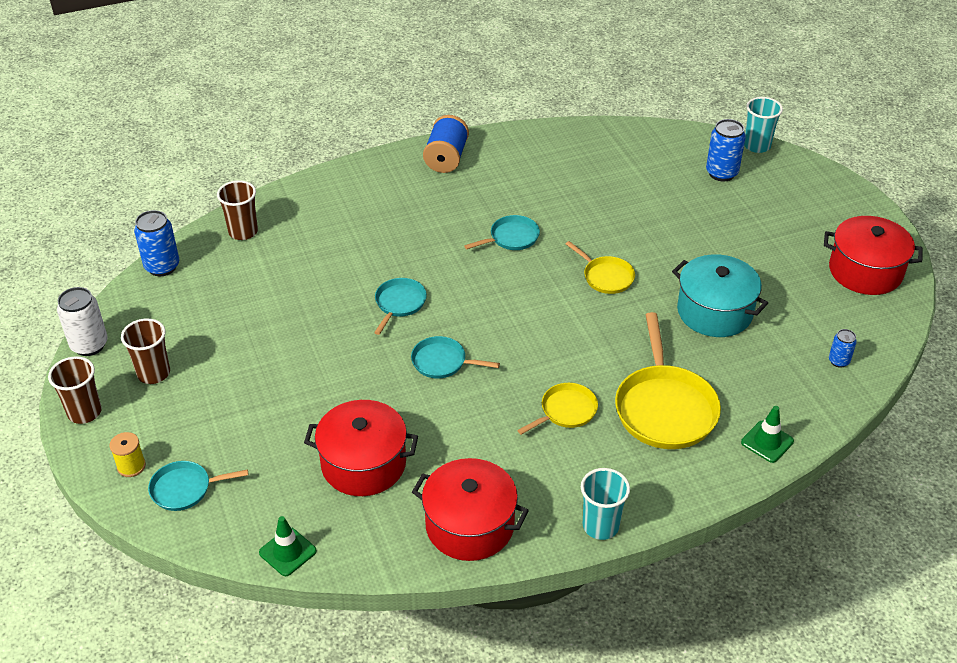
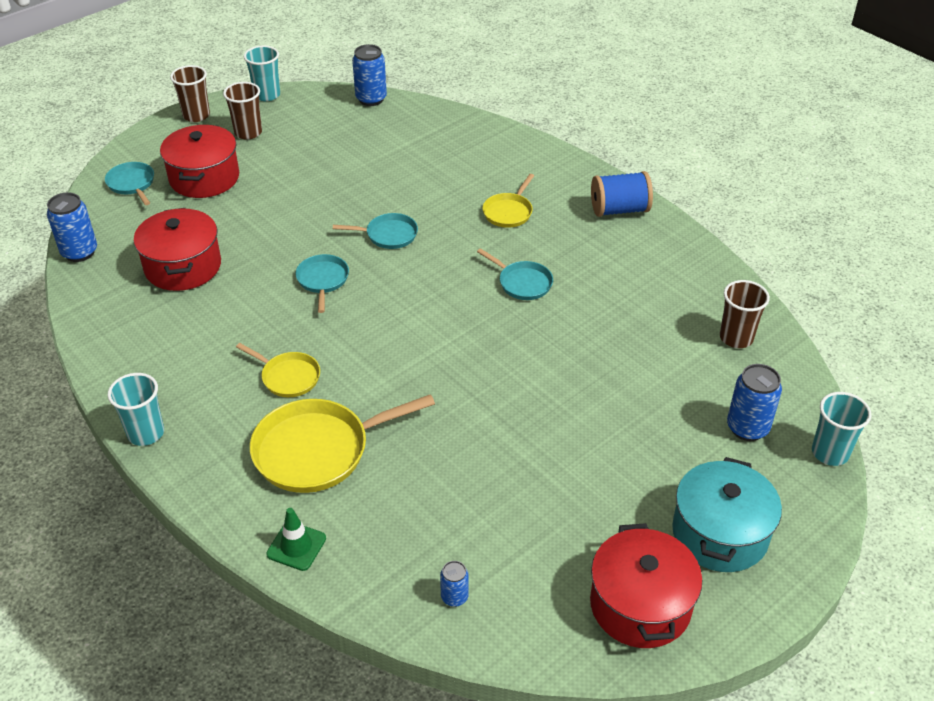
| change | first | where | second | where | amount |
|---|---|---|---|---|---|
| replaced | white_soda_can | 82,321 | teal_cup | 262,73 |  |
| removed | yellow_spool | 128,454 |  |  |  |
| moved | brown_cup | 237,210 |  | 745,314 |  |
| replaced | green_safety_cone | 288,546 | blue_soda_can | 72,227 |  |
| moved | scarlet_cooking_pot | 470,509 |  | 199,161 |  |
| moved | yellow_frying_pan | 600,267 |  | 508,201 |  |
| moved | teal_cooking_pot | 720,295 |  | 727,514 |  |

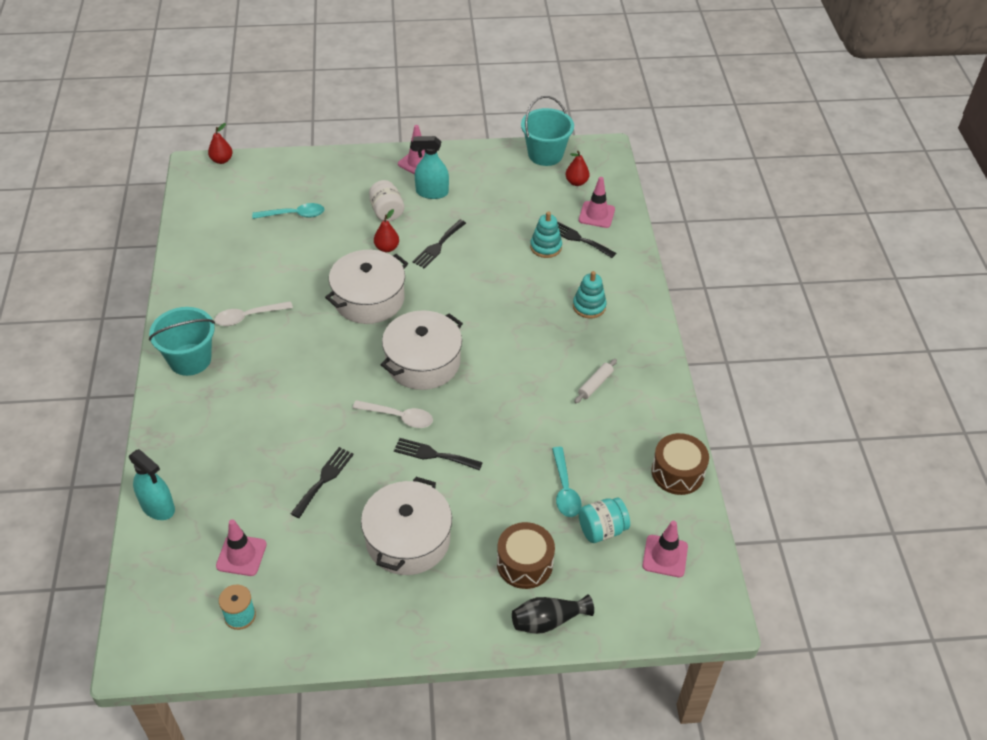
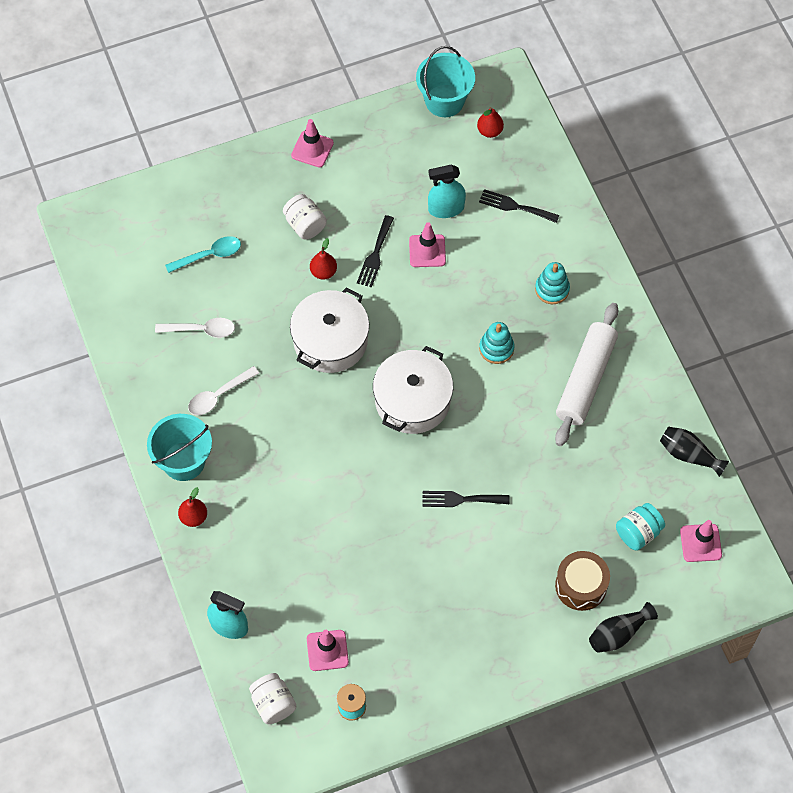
| change | first | where | second | where | amount |
|---|---|---|---|---|---|
| moved | scarlet_pear | 220,143 |  | 192,507 |  |
| removed | black_dinner_fork | 322,482 |  |  |  |
| moved | white_spoon | 393,414 |  | 195,328 |  |
| removed | white_cooking_pot | 406,526 |  |  |  |
| moved | teal_spray_bottle | 431,167 |  | 447,191 |  |
| moved | teal_stacking_rings | 546,235 |  | 496,343 |  |
| removed | teal_spoon | 567,482 |  |  |  |
| resized | white_dough_roller | 595,381 |  | 586,374 | x2.36 |
| moved | rose-pink_safety_cone | 597,202 |  | 427,244 |  |
| replaced | brown_drum | 680,464 | black_vase | 694,451 |  |
| added |  |  | white_jar | 273,698 |  |

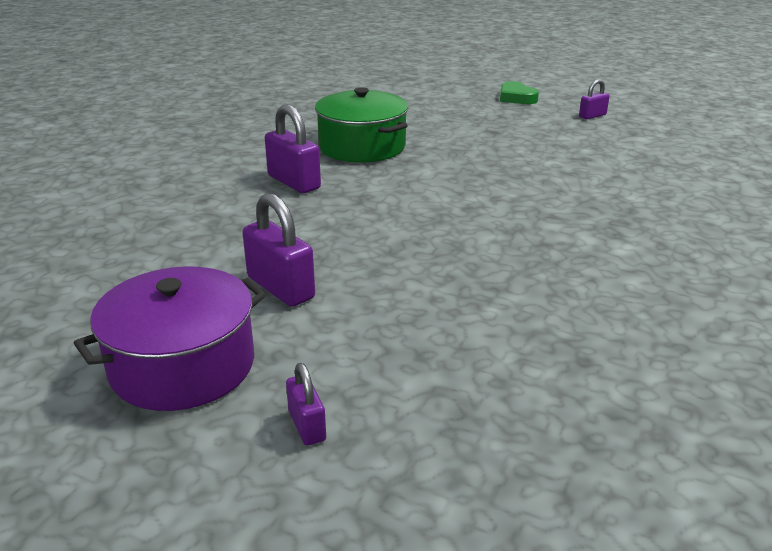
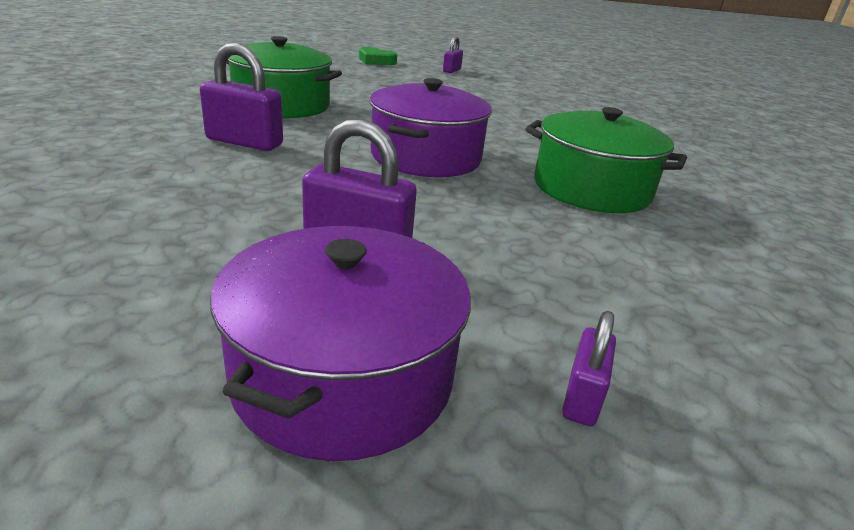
| change | first | where | second | where | amount |
|---|---|---|---|---|---|
| turned | violet_lock | 306,404 |  | 589,368 | 75 degrees clockwise |
| added |  |  | violet_cooking_pot | 431,127 |  |
| added |  |  | green_cooking_pot | 606,160 |  |

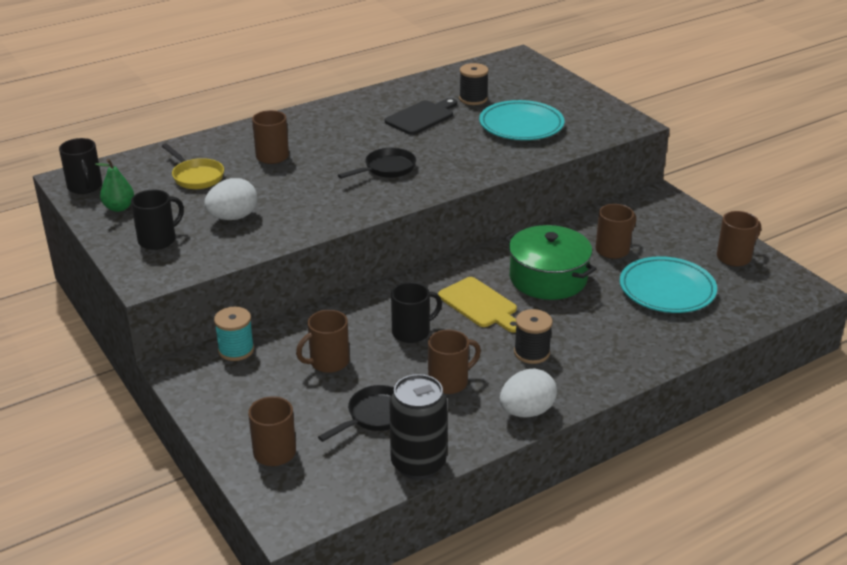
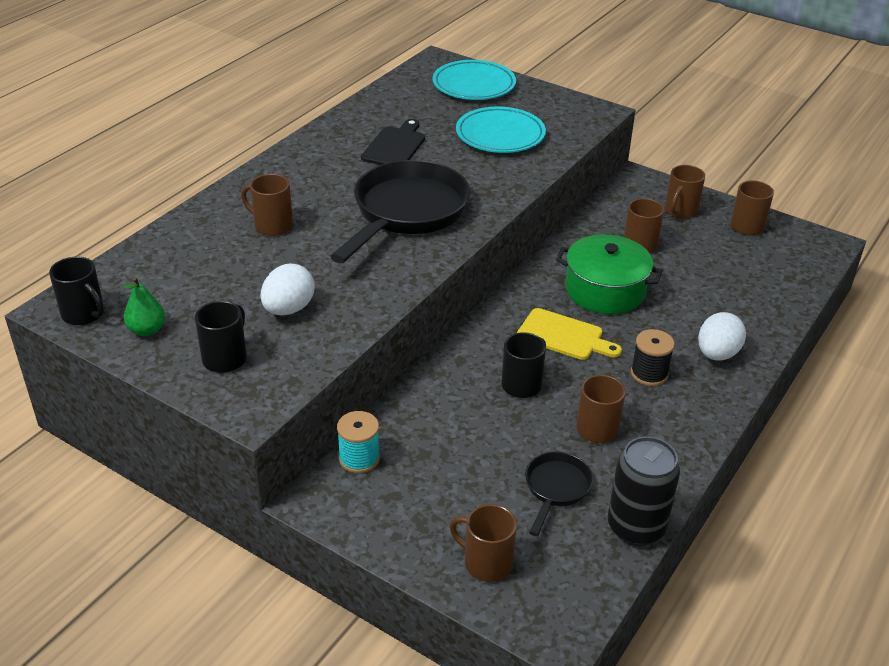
| change | first | where | second | where | amount |
|---|---|---|---|---|---|
| removed | yellow_frying_pan | 193,166 |  |  |  |
| moved | brown_tea_mug | 322,341 |  | 685,192 |  |
| resized | black_frying_pan | 377,163 |  | 400,211 | x2.07 |
| removed | black_spool | 474,84 |  |  |  |
| moved | white_egg_shape | 528,393 |  | 722,336 |  |
| moved | teal_dinner_plate | 668,284 |  | 474,80 |  |

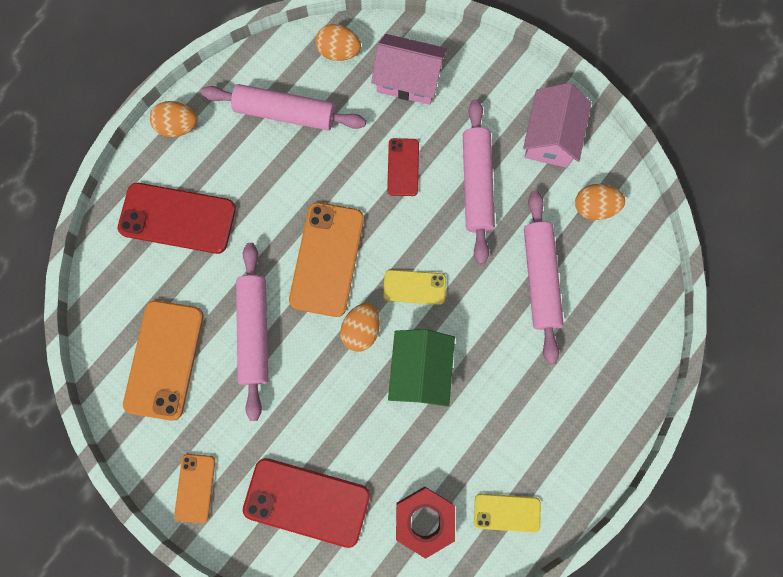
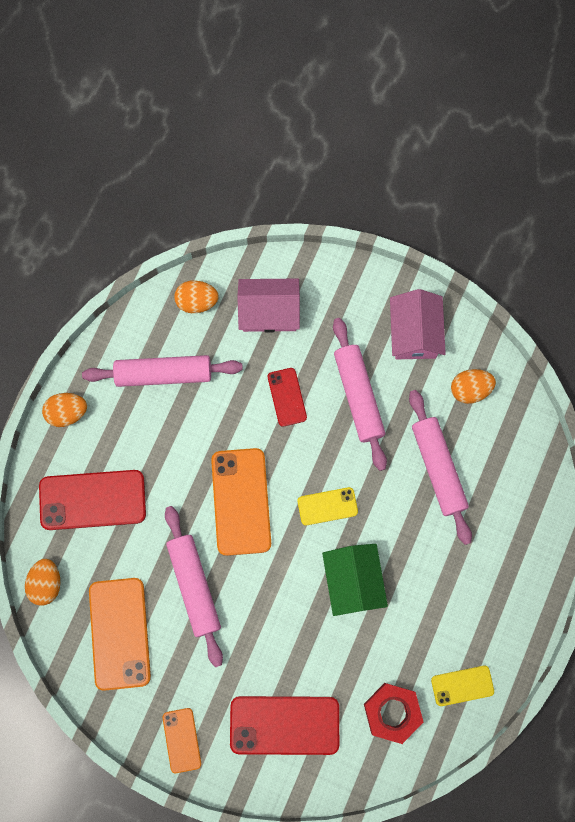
| change | first | where | second | where | amount |
|---|---|---|---|---|---|
| moved | orange_egg_shape | 360,327 |  | 42,582 |  |

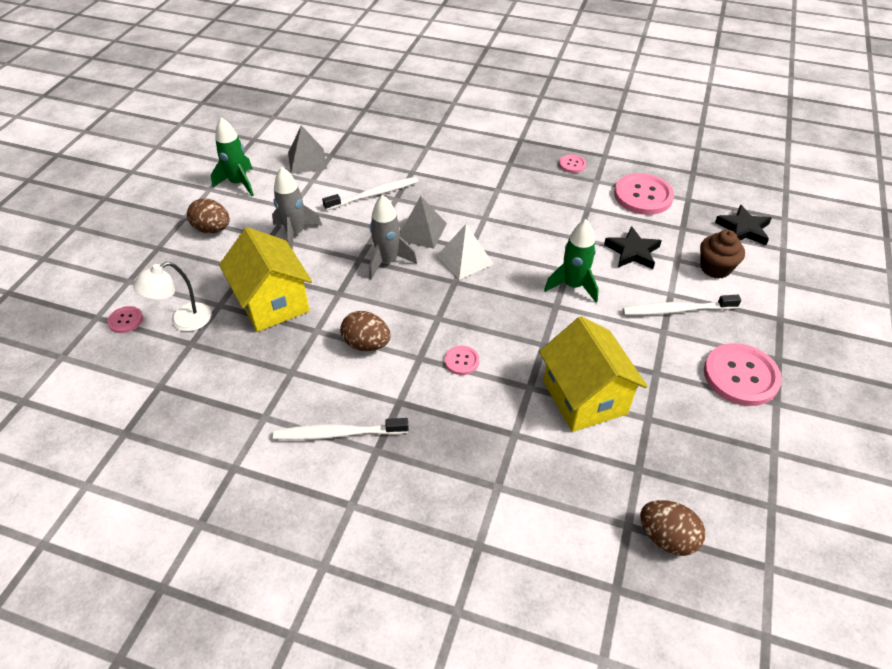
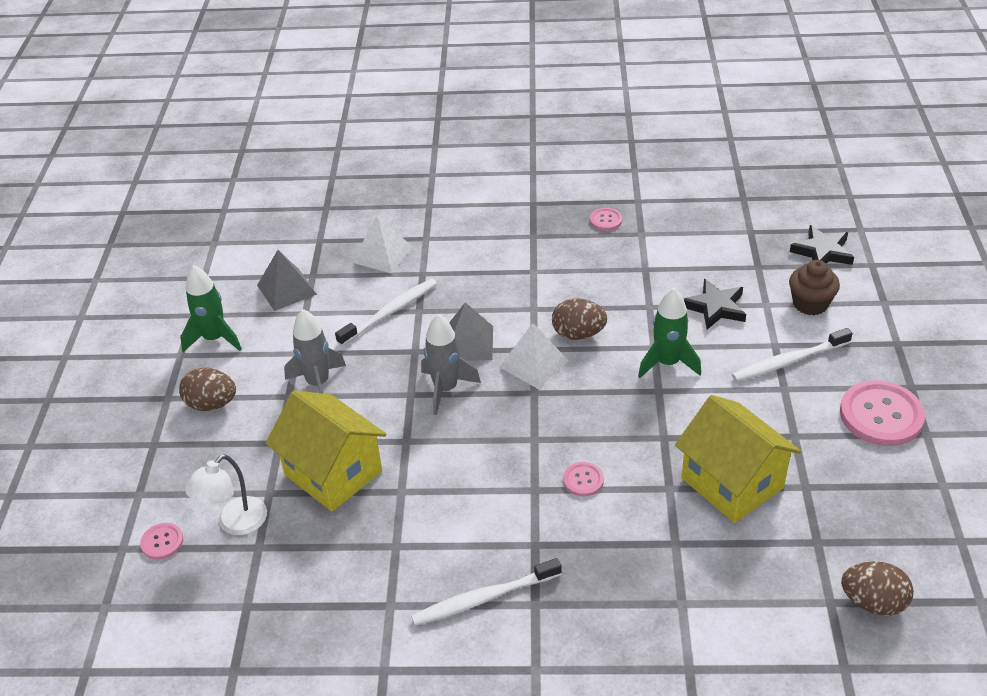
| change | first | where | second | where | amount |
|---|---|---|---|---|---|
| moved | brown_egg_shape | 365,331 |  | 579,319 |  |
| removed | rose-pink_button | 644,194 |  |  |  |
| added |  |  | white_pyramid | 382,244 |  |

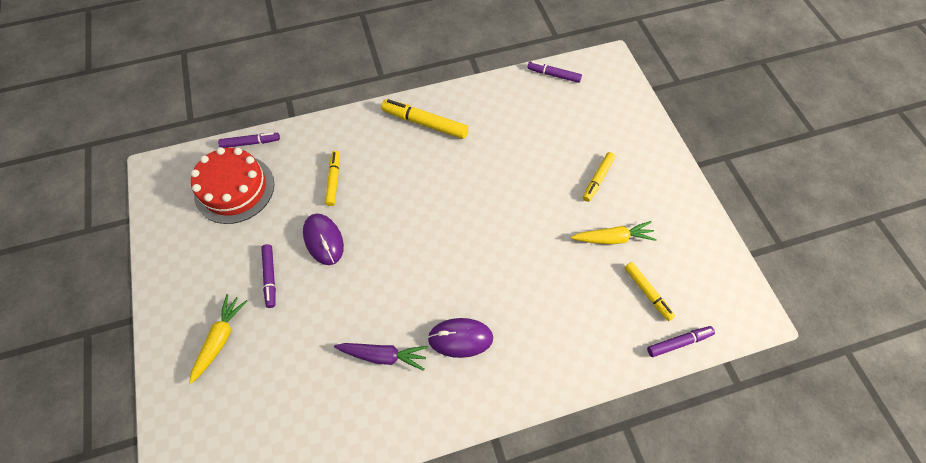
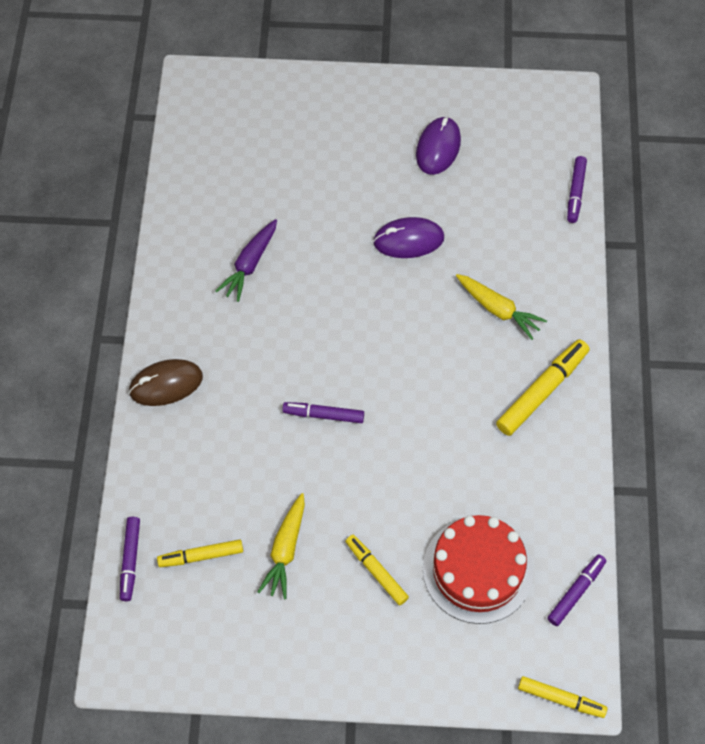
| change | first | where | second | where | amount |
|---|---|---|---|---|---|
| moved | yellow_root_vegetable | 218,339 |  | 501,307 |  |
| moved | scarlet_gateau | 232,185 |  | 478,569 |  |
| moved | violet_marker | 268,276 |  | 323,412 |  |
| moved | yellow_marker | 332,178 |  | 562,697 |  |
| moved | violet_PC_mouse | 460,338 |  | 438,146 |  |
| added |  |  | brown_PC_mouse | 166,382 |  |

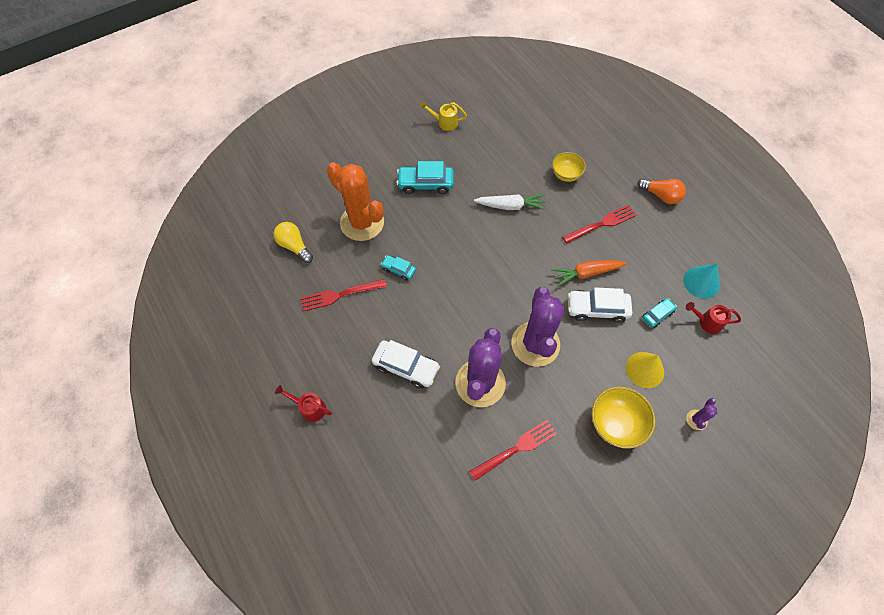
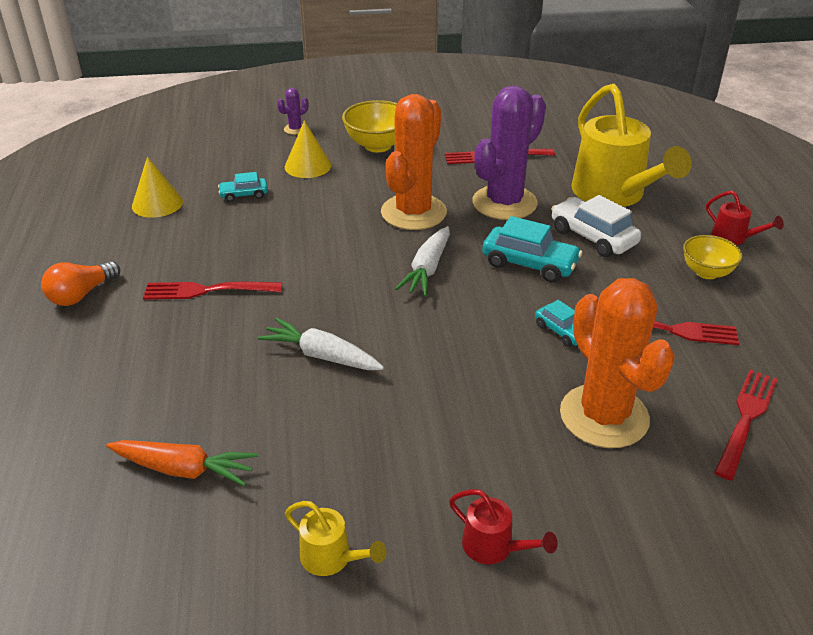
| change | first | where | second | where | amount |
|---|---|---|---|---|---|
| replaced | yellow_light_bulb | 293,242 | scarlet_dinner_fork | 746,424 |  |
| moved | teal_car | 425,177 |  | 532,249 |  |
| recoloured | violet_cactus | 538,327 | orange_cactus | 414,162 |  |
| moved | orange_root_vegetable | 588,273 |  | 182,463 |  |
| moved | yellow_deep_dish | 569,167 |  | 713,257 |  |
| removed | white_car | 600,305 |  |  |  |
| turned | orange_light_bulb | 661,191 |  | 80,283 | 105 degrees counterclockwise |
| recoloured | teal_cone | 701,281 | yellow_cone | 157,187 |  |
| moved | scarlet_sprinkling_can | 713,318 |  | 503,526 |  |
| added |  |  | white_root_vegetable | 422,261 |  |
| added |  |  | yellow_sprinkling_can | 631,145 |  |

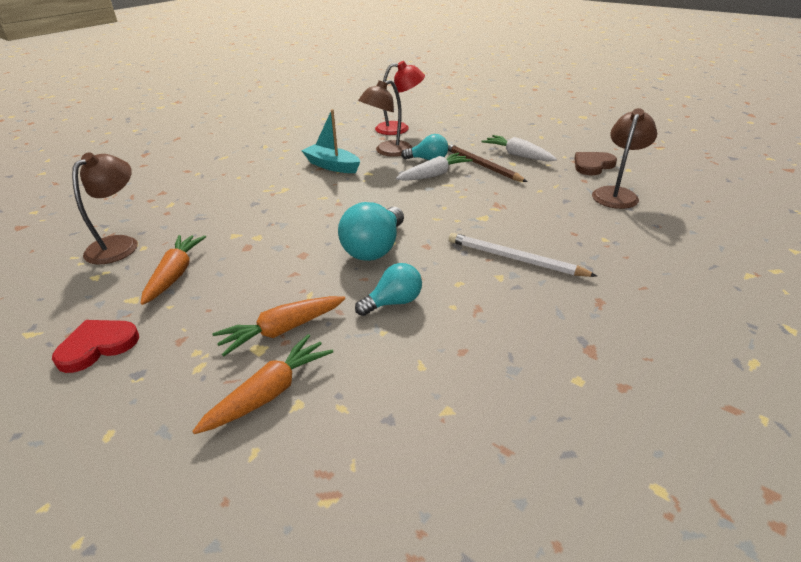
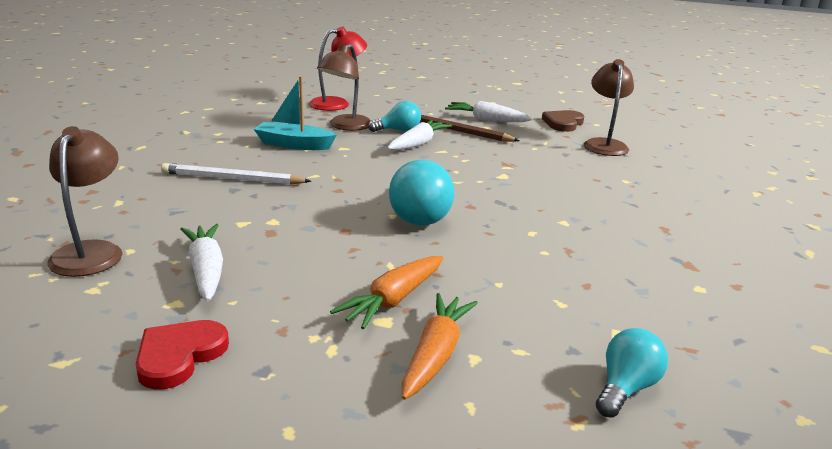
| change | first | where | second | where | amount |
|---|---|---|---|---|---|
| recoloured | orange_root_vegetable | 173,270 | white_root_vegetable | 201,262 |  |
| moved | teal_light_bulb | 388,289 |  | 632,373 |  |
| moved | white_wooden_pencil | 523,255 |  | 236,174 |  |

